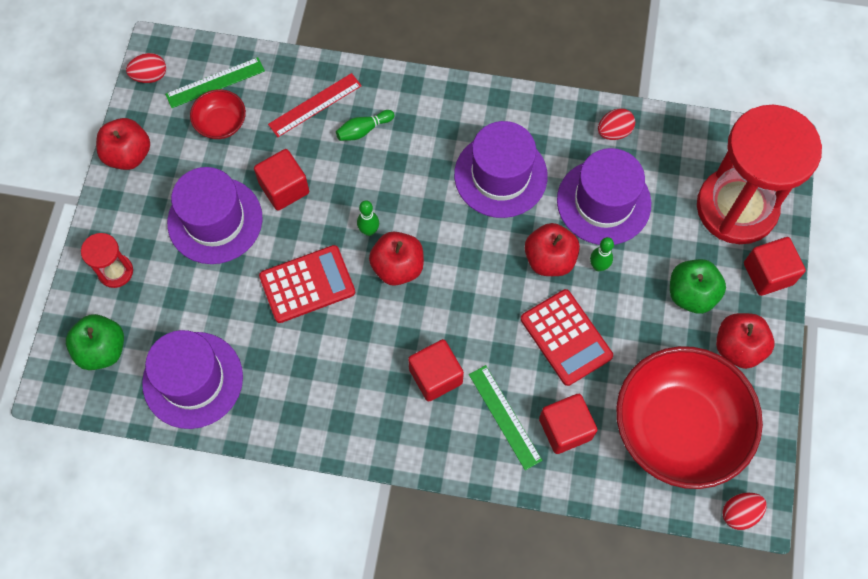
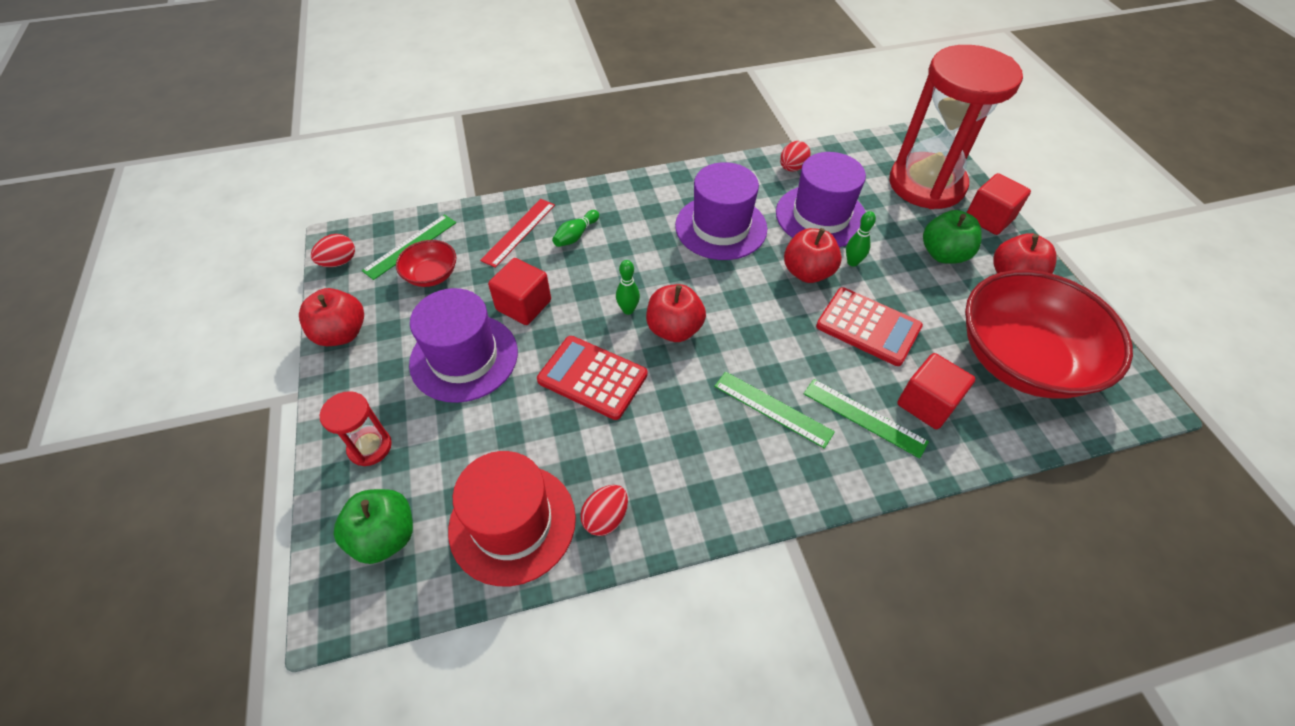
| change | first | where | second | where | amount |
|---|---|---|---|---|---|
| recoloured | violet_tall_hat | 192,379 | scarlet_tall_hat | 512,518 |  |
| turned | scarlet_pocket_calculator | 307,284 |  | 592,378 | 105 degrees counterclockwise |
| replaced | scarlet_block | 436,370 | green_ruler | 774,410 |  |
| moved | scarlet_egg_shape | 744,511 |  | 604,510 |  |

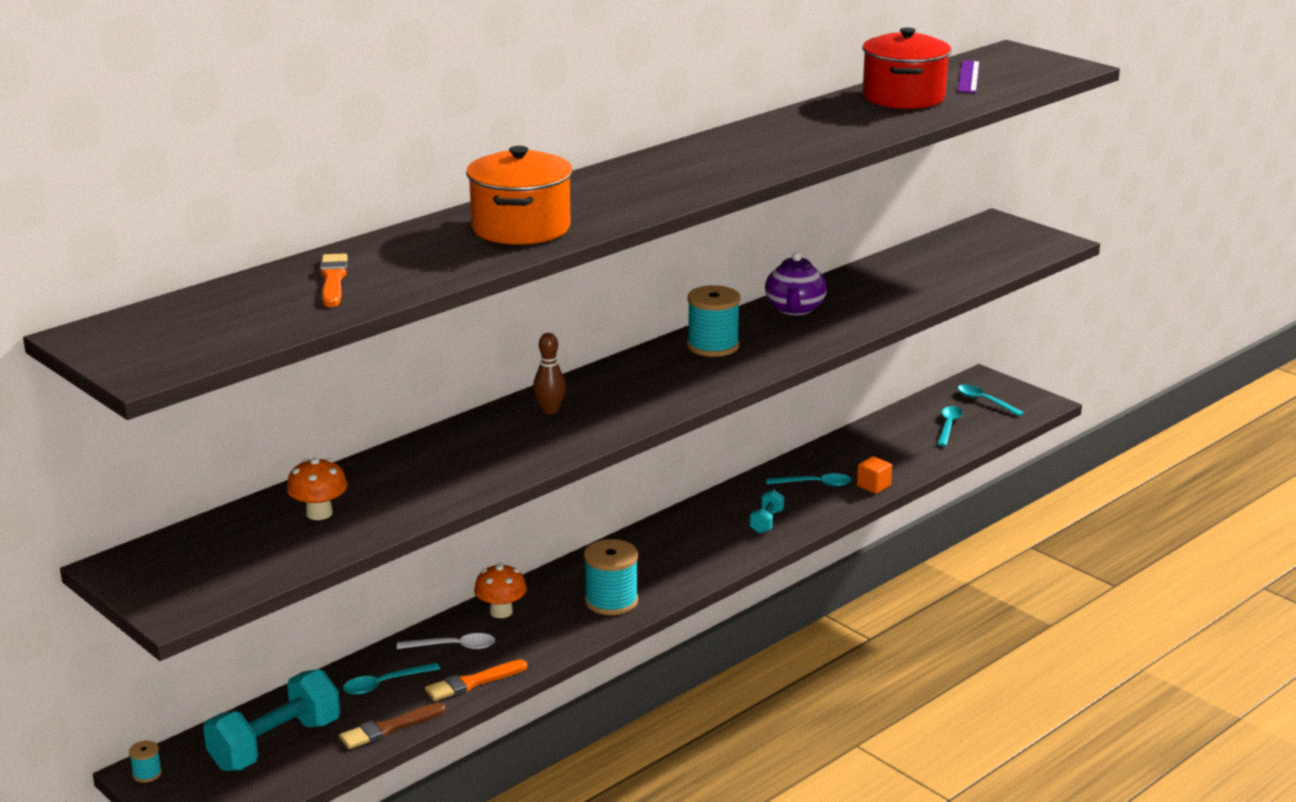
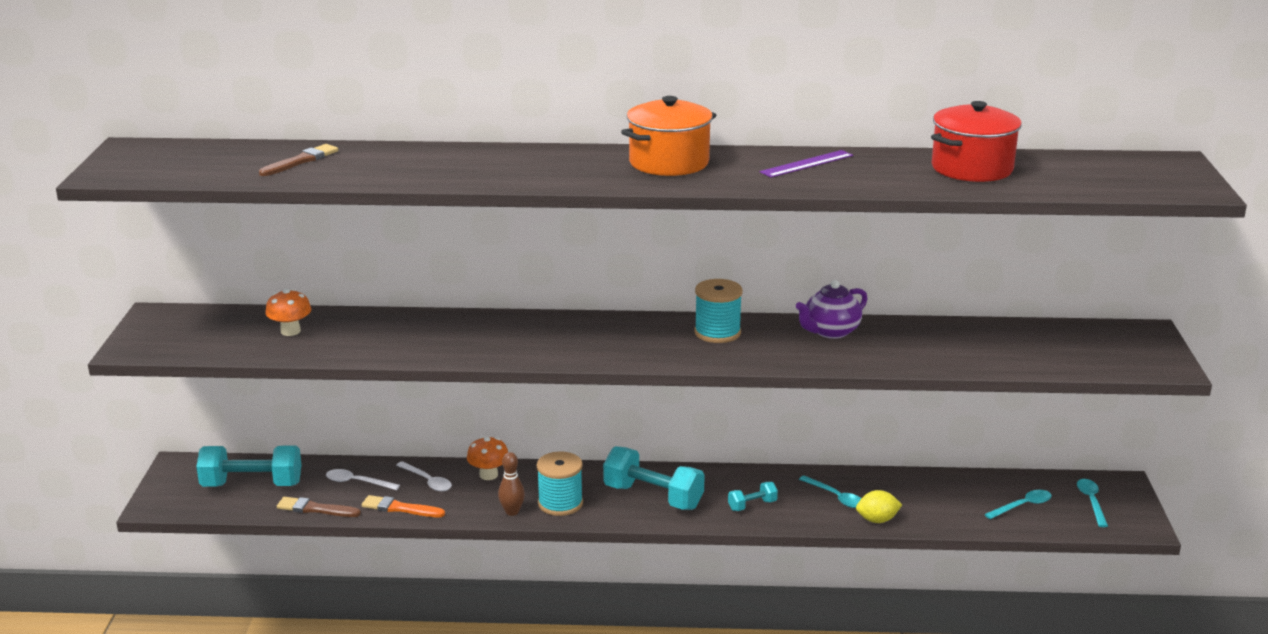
| change | first | where | second | where | amount |
|---|---|---|---|---|---|
| removed | teal_spool | 145,761 |  |  |  |
| recoloured | orange_paintbrush | 334,280 | brown_paintbrush | 298,160 |  |
| recoloured | teal_spoon | 391,679 | white_spoon | 363,479 |  |
| moved | orange_cooking_pot | 519,195 |  | 668,136 |  |
| moved | brown_bowling_pin | 549,373 |  | 511,484 |  |
| replaced | orange_block | 874,475 | yellow_lemon | 879,506 |  |
| moved | violet_ruler | 969,76 |  | 806,163 |  |
| added |  |  | teal_dumbbell | 654,478 |  |

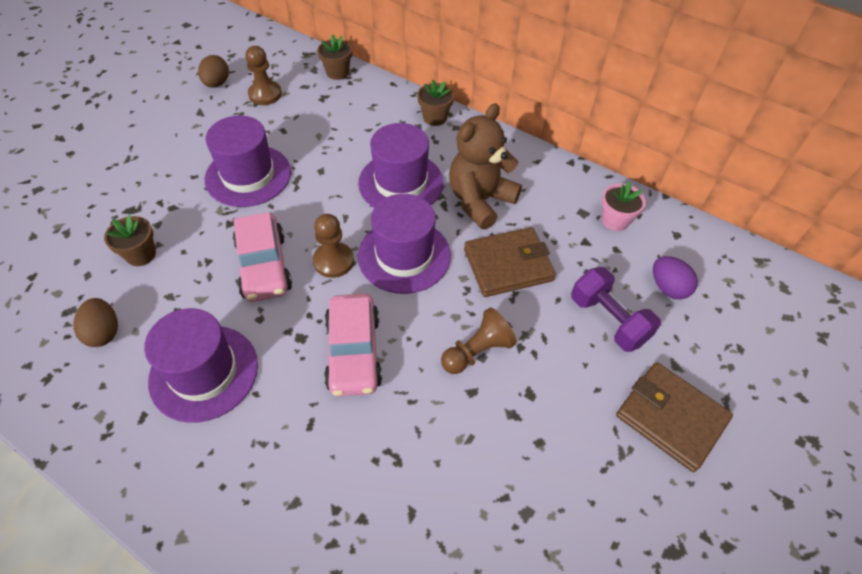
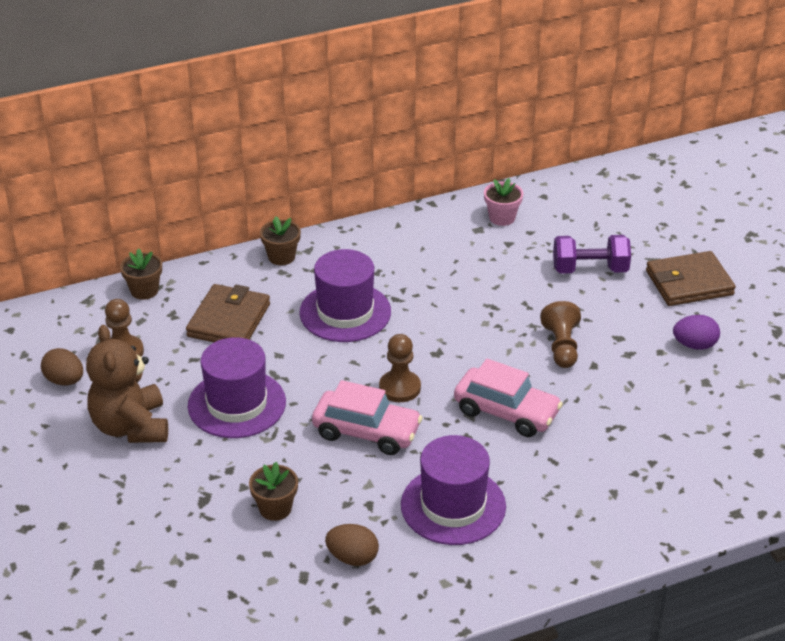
| change | first | where | second | where | amount |
|---|---|---|---|---|---|
| removed | violet_tall_hat | 404,244 |  |  |  |
| moved | brown_stuffed_bear | 485,166 |  | 127,384 |  |
| moved | brown_card_wallet | 510,262 |  | 228,313 |  |
| moved | violet_egg_shape | 675,277 |  | 696,332 |  |

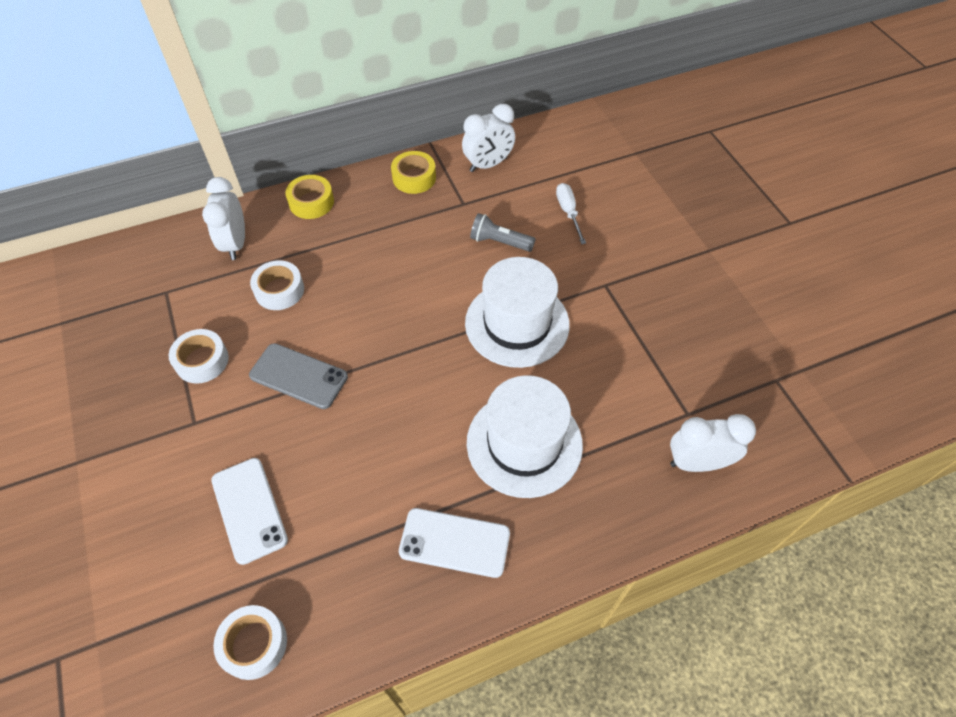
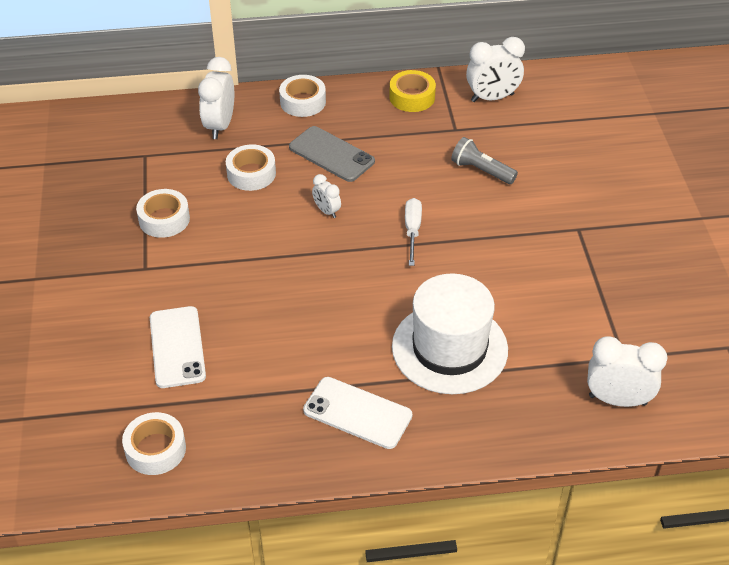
| change | first | where | second | where | amount |
|---|---|---|---|---|---|
| moved | ash-grey_smartphone | 298,376 |  | 332,154 |  |
| recoloured | yellow_sticky_tape | 310,197 | white_sticky_tape | 302,96 |  |
| removed | white_tall_hat | 517,312 |  |  |  |
| moved | white_screwdriver | 571,213 |  | 413,232 |  |
| added |  |  | white_bedside_clock | 326,196 |  |

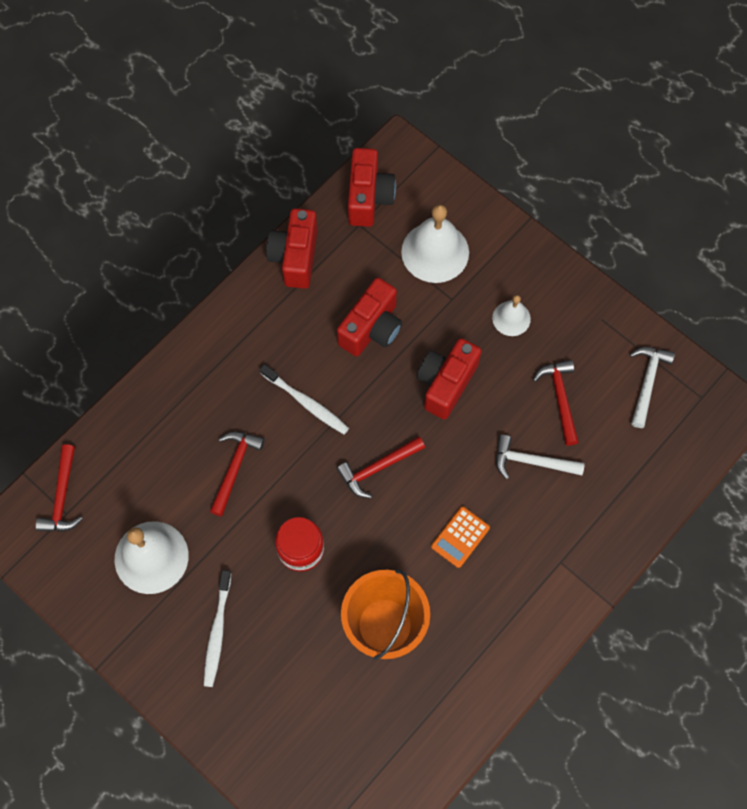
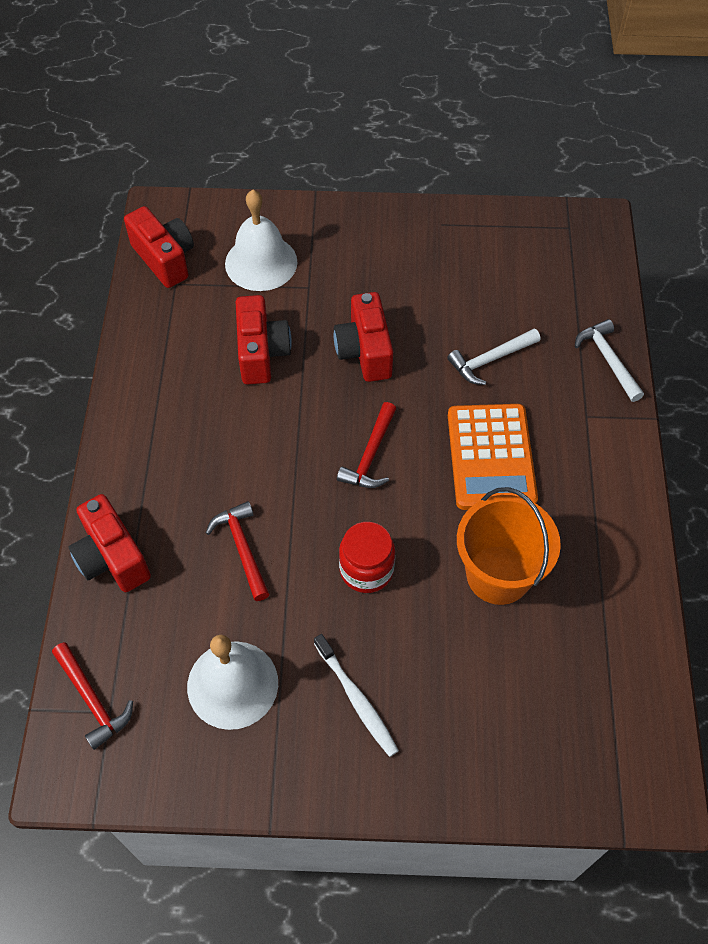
| change | first | where | second | where | amount |
|---|---|---|---|---|---|
| removed | white_tooth_brush | 304,399 |  |  |  |
| moved | scarlet_camera | 292,248 |  | 109,543 |  |
| resized | orange_pocket_calculator | 460,537 |  | 493,457 | x1.97 |
| removed | white_hand_bell | 511,315 |  |  |  |
| removed | scarlet_claw_hammer | 556,403 |  |  |  |
| moved | white_claw_hammer | 652,387 |  | 609,360 |  |

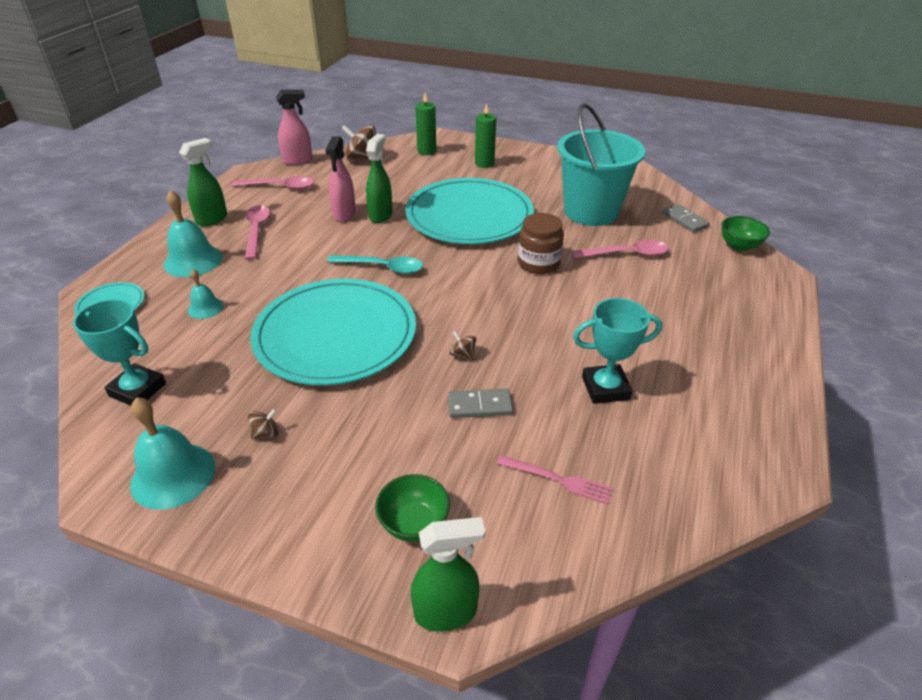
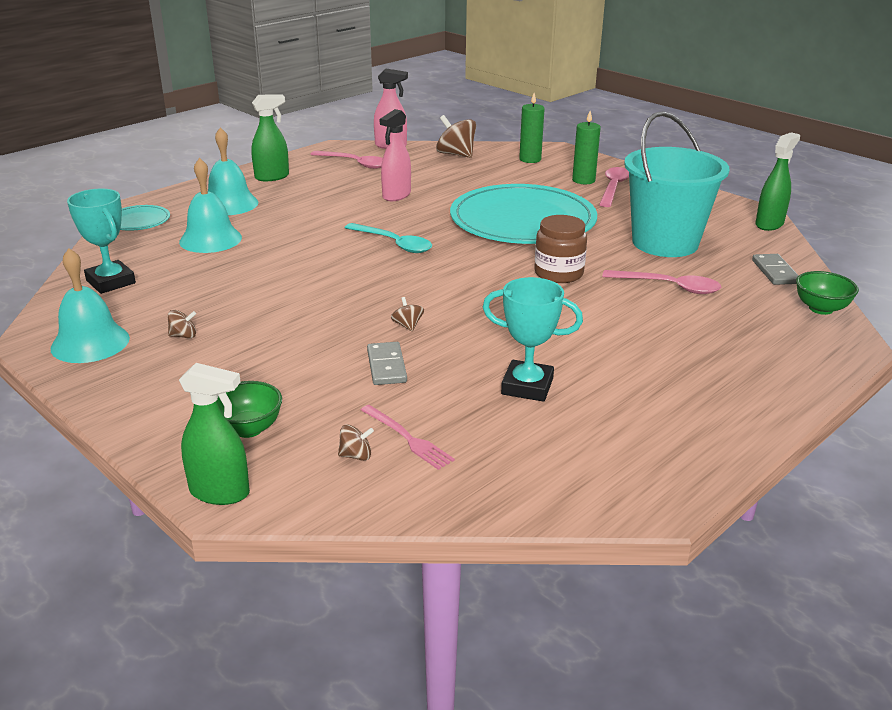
| change | first | where | second | where | amount |
|---|---|---|---|---|---|
| resized | teal_hand_bell | 205,294 |  | 210,205 | x1.80 |
| moved | rose-pink_spoon | 257,232 |  | 614,187 |  |
| removed | teal_dinner_plate | 333,332 |  |  |  |
| moved | green_spray_bottle | 379,178 |  | 777,181 |  |
| turned | ash-grey_domino_piece | 480,403 |  | 387,363 | 60 degrees clockwise |
| added |  |  | brown_whirligig | 356,442 |  |

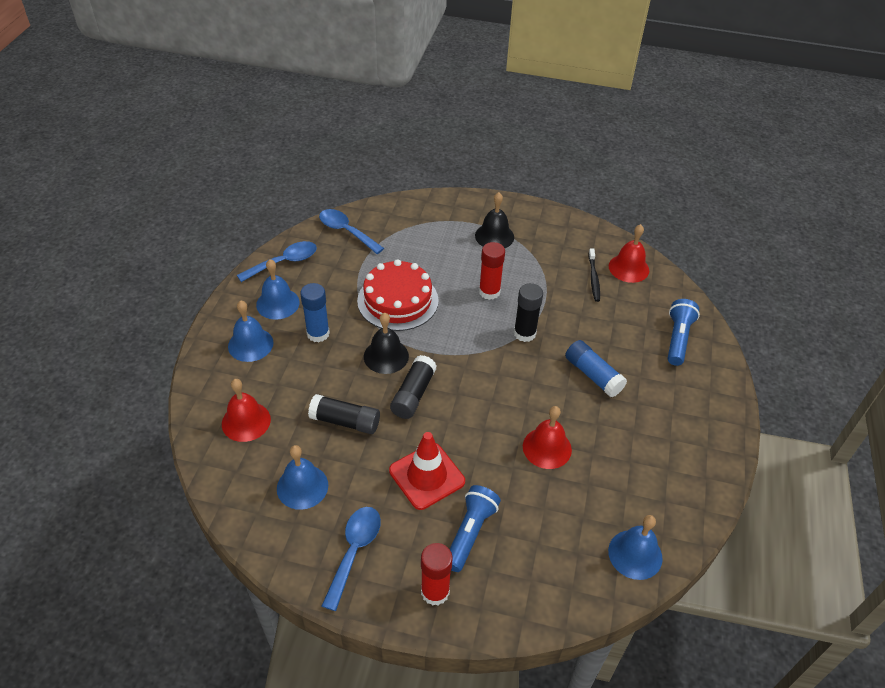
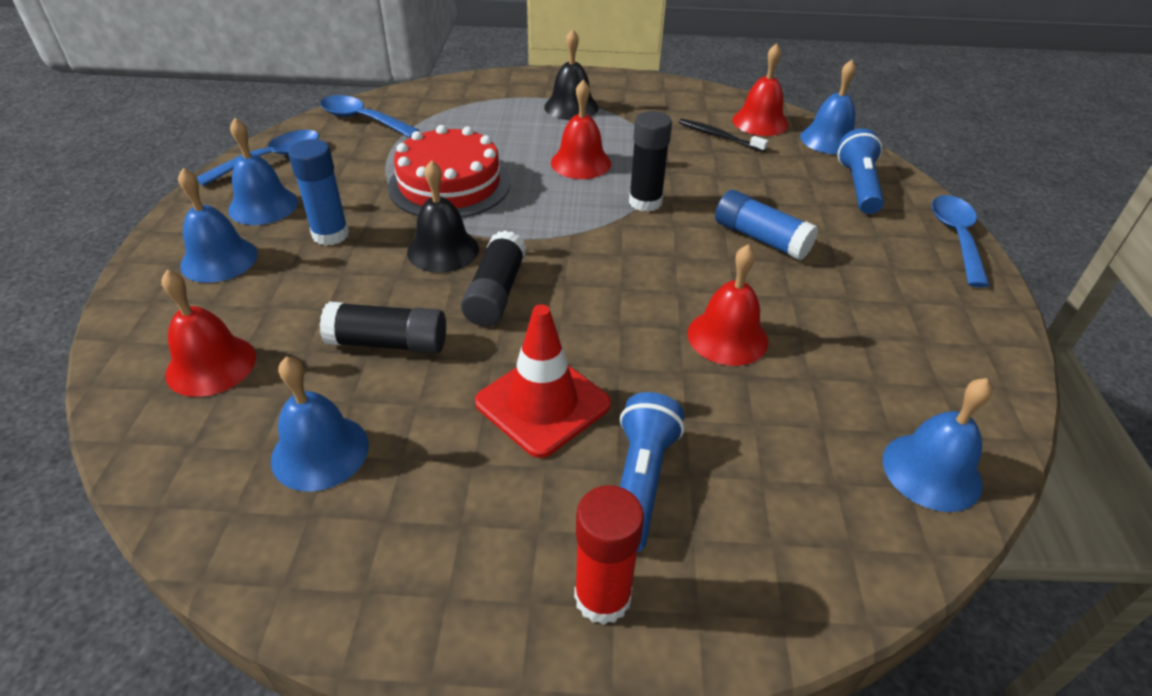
| change | first | where | second | where | amount |
|---|---|---|---|---|---|
| moved | blue_spoon | 351,559 |  | 961,241 |  |
| replaced | scarlet_stick_of_glue | 492,271 | scarlet_hand_bell | 581,129 |  |
| turned | black_tooth_brush | 594,275 |  | 723,135 | 135 degrees clockwise |
| added |  |  | blue_hand_bell | 828,107 |  |

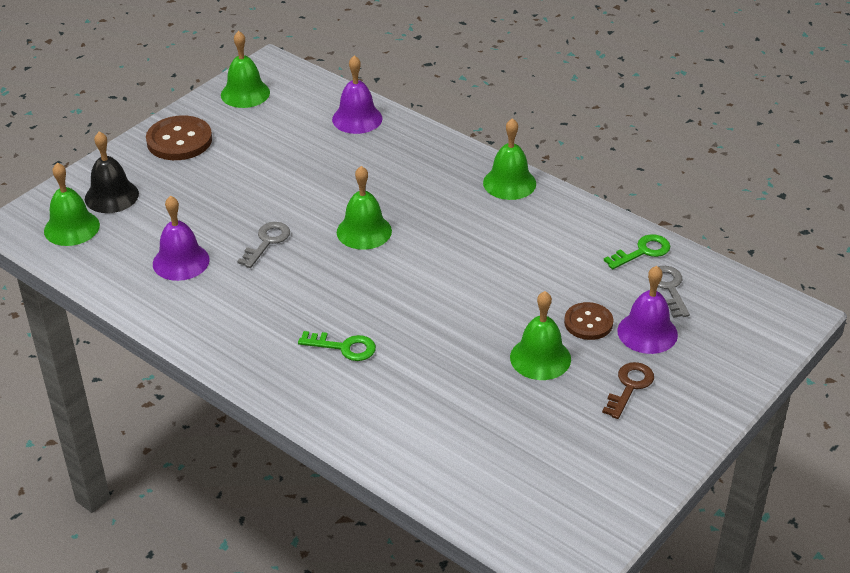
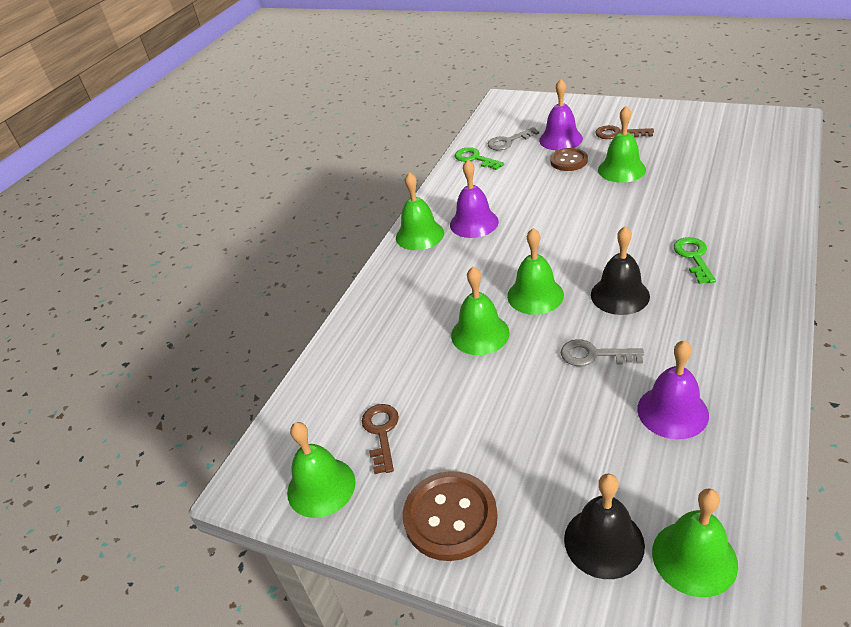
| change | first | where | second | where | amount |
|---|---|---|---|---|---|
| moved | violet_hand_bell | 357,94 |  | 474,199 |  |
| added |  |  | brown_key | 380,439 |  |
| added |  |  | green_hand_bell | 480,311 |  |
| added |  |  | black_hand_bell | 620,270 |  |

